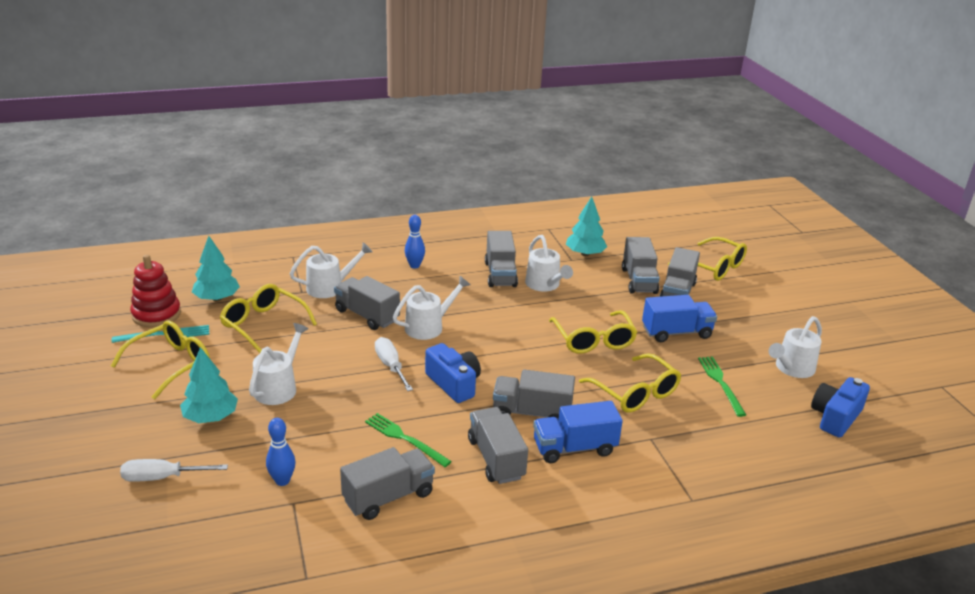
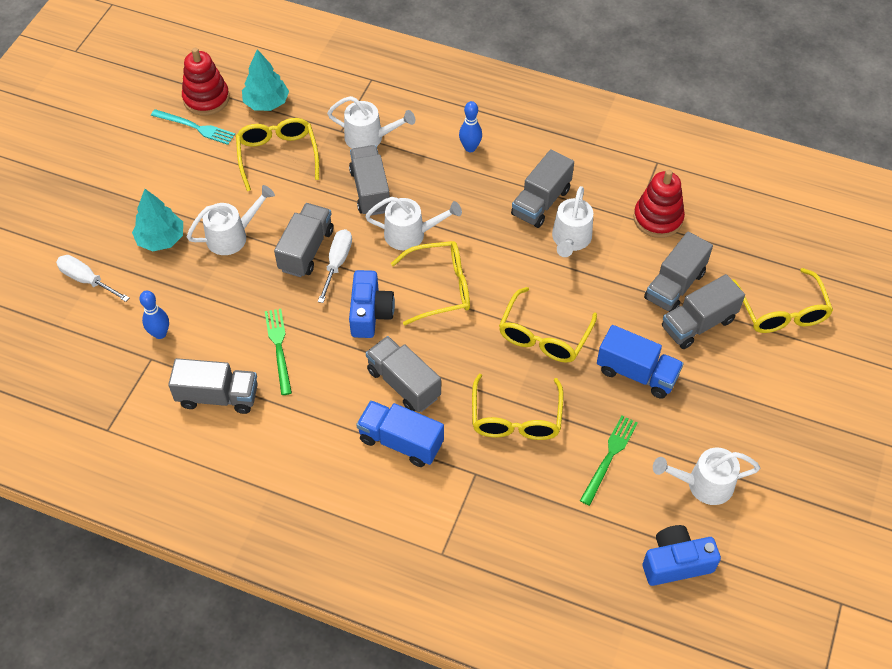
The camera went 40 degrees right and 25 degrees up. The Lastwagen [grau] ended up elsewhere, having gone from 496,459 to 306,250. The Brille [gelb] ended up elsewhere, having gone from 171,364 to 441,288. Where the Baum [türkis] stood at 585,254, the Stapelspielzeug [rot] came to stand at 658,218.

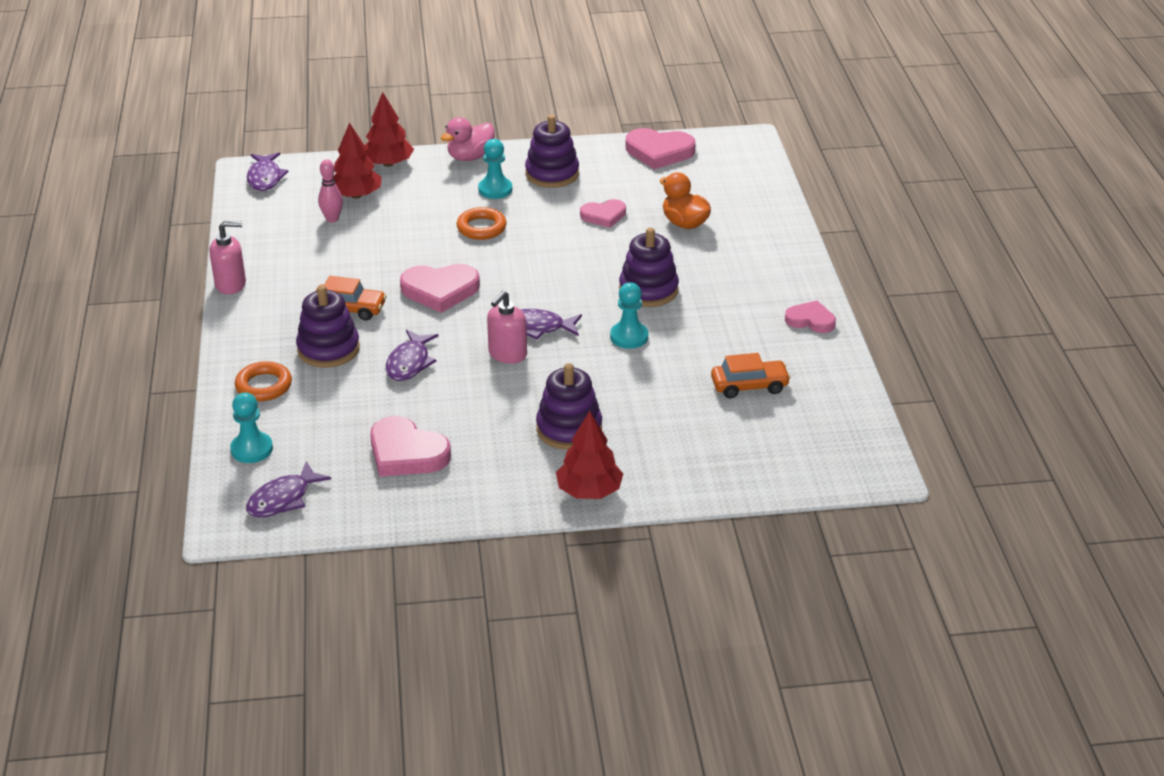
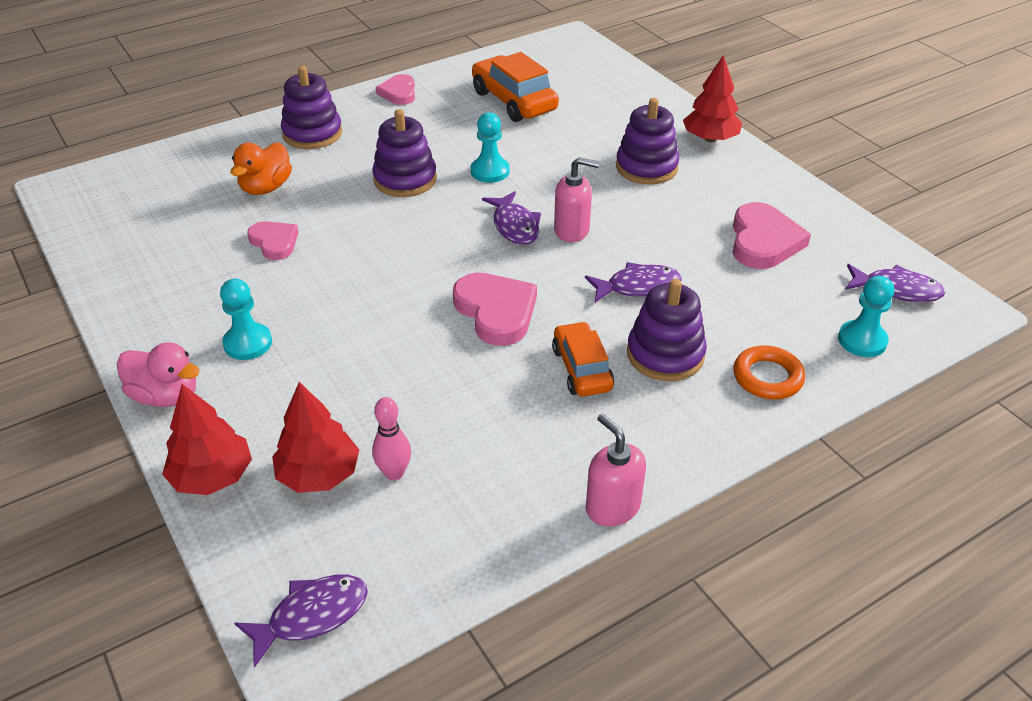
The camera went 115 degrees left and 5 degrees up. The Stapelspielzeug [lila] ended up elsewhere, having gone from 552,174 to 312,134. The size of the Auto [orange] at 749,386 changed by a factor of 1.53. The second view lost the Ring [orange] at 481,228. The second view lost the Herz [rosa] at 659,152.

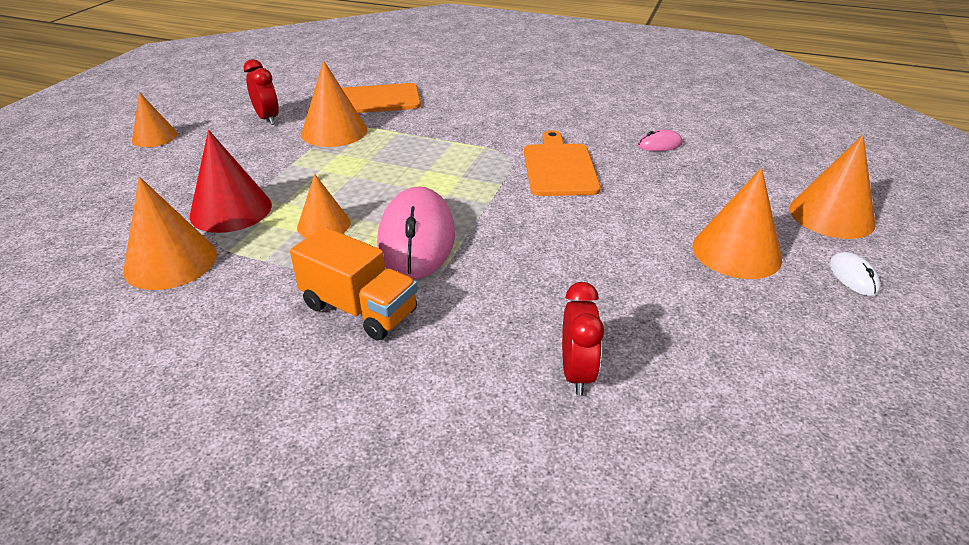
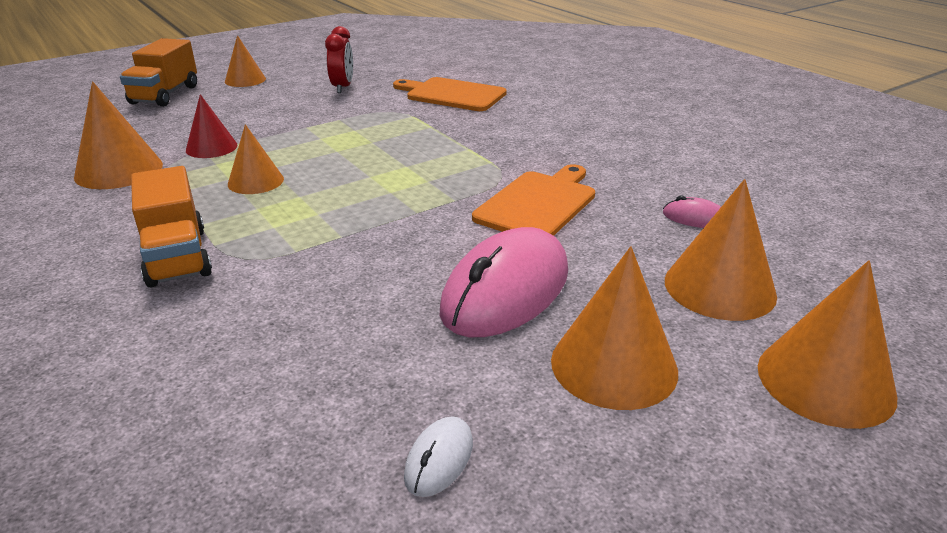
The camera went 35 degrees right and 5 degrees down. The second view gained the Lastwagen [orange] at 165,95. The size of the Kegel [rot] at 231,210 changed by a factor of 0.65. The Computermaus [weiß] ended up elsewhere, having gone from 853,277 to 439,459. The Computermaus [rosa] ended up elsewhere, having gone from 417,239 to 506,291. The Kegel [orange] ended up elsewhere, having gone from 334,131 to 719,287. The second view lost the Wecker [rot] at 577,373.

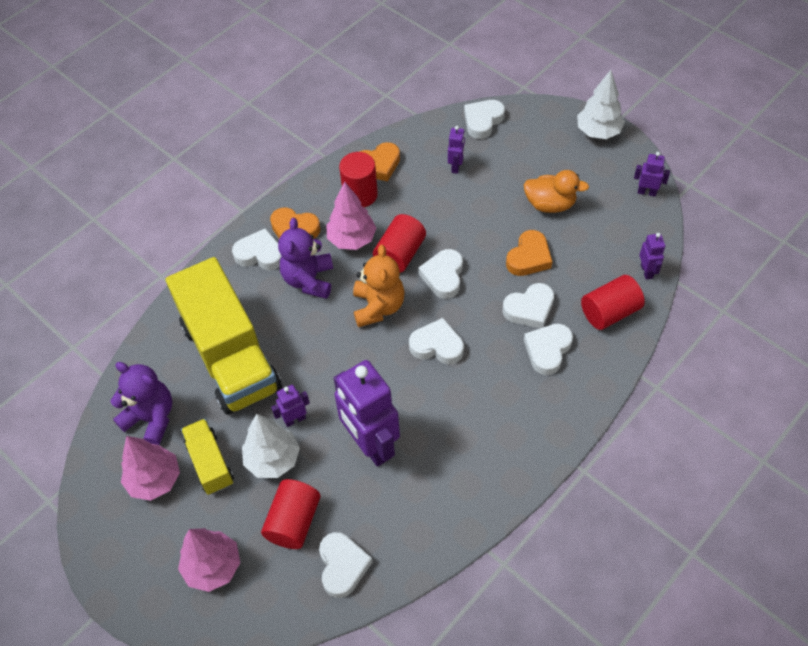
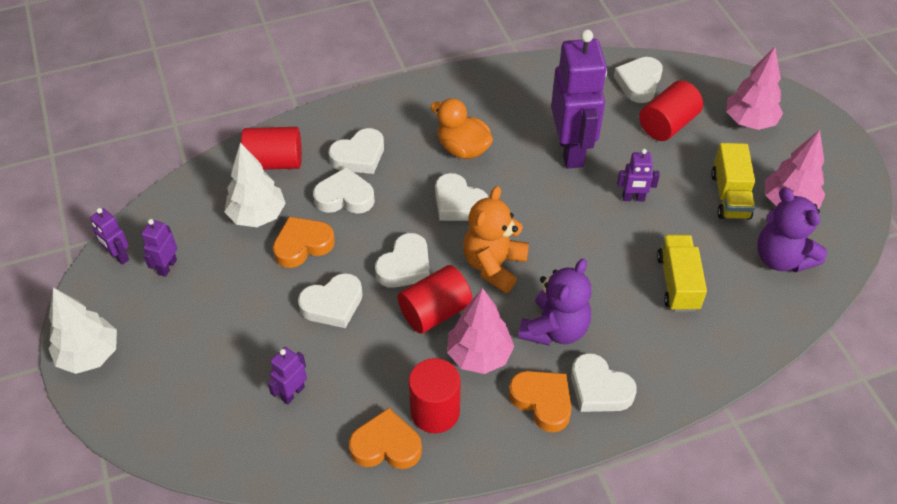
The camera went 155 degrees left and 5 degrees down. The Roboter [lila] ended up elsewhere, having gone from 646,271 to 167,267. The Baum [weiß] ended up elsewhere, having gone from 273,459 to 257,216. The Herz [weiß] ended up elsewhere, having gone from 482,121 to 333,304. The Ente [orange] ended up elsewhere, having gone from 550,204 to 462,148. The size of the Lastwagen [gelb] at 230,357 changed by a factor of 0.48.

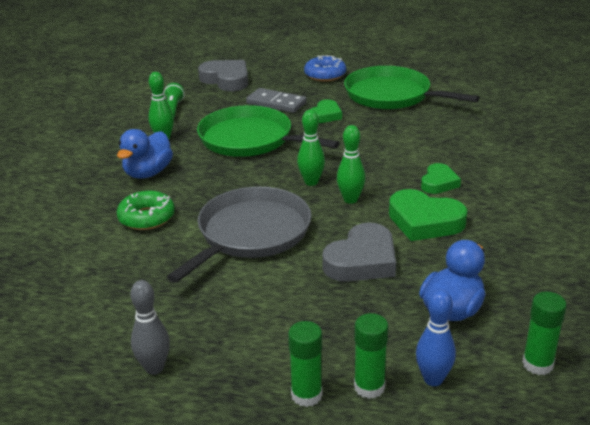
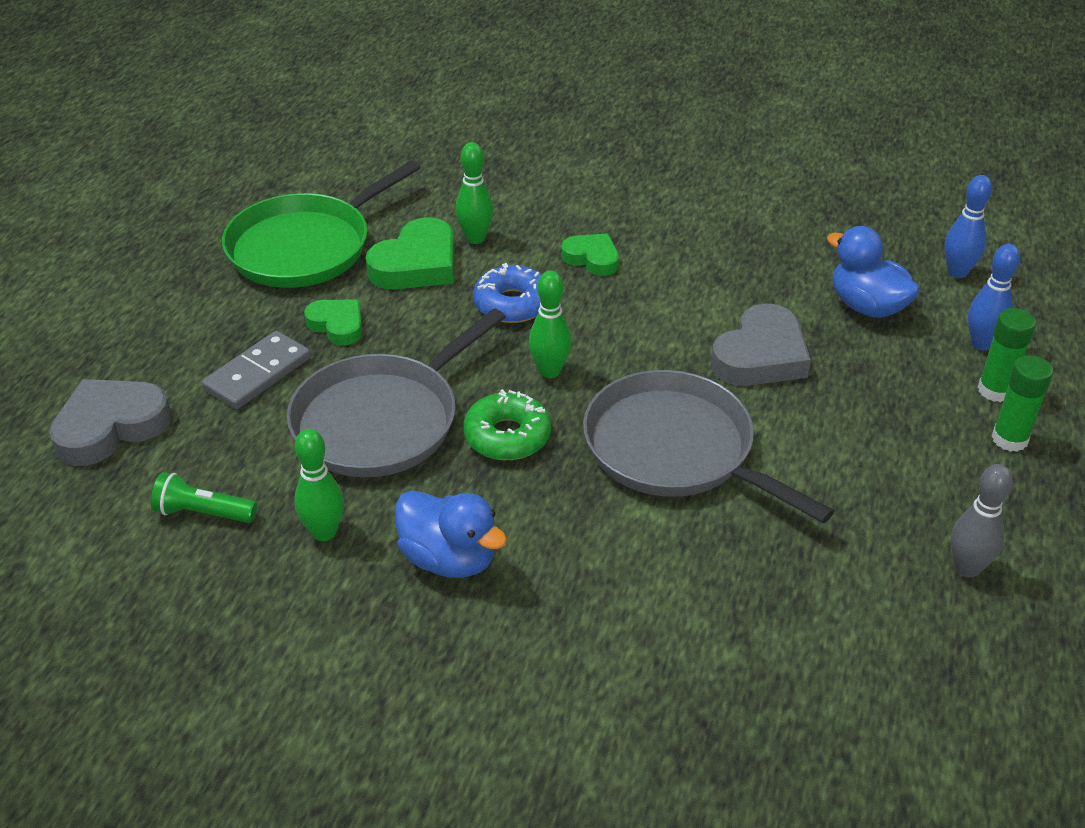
The camera went 80 degrees left and 10 degrees up. What was the Pfanne [grün] at 250,139 turned into the Pfanne [grau] at 382,420. The Herz [grün] ended up elsewhere, having gone from 424,221 to 416,264. The Bowlingkegel [grün] ended up elsewhere, having gone from 350,199 to 475,238. The Donut [grün] ended up elsewhere, having gone from 147,218 to 507,436. The Donut [blau] ended up elsewhere, having gone from 325,75 to 512,304. The Herz [grau] at 362,260 ended up facing another way, 75 degrees clockwise from before. Where the Klebestift [grün] stood at 537,364, the Bowlingkegel [blau] came to stand at 957,272.

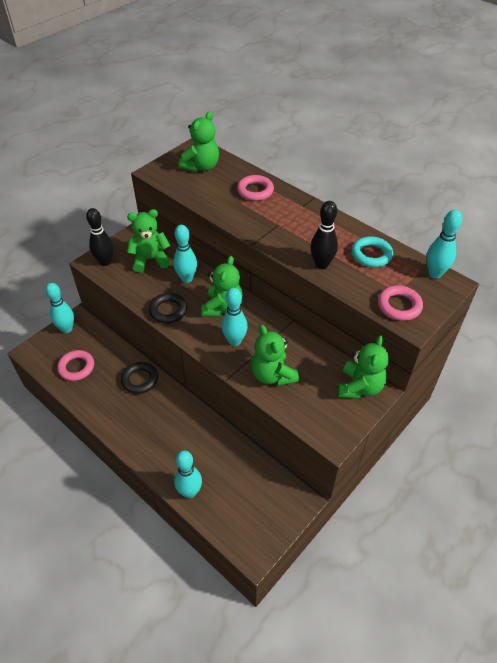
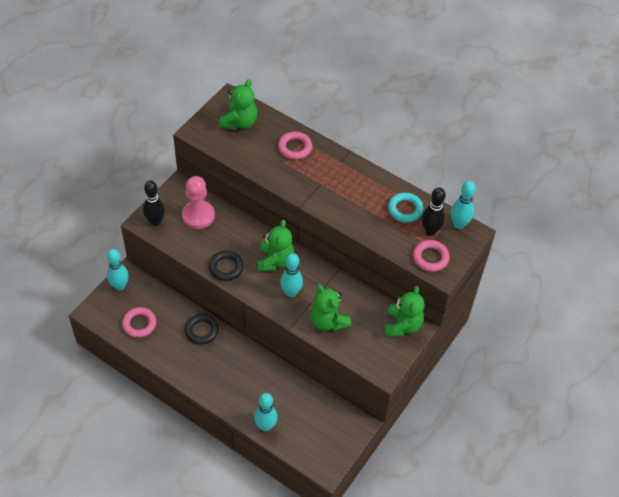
The camera went 10 degrees left and 5 degrees up. Where the Teddybär [grün] stood at 150,259, the Bauer [rosa] came to stand at 198,215. The Bowlingkegel [schwarz] ended up elsewhere, having gone from 321,264 to 430,231. The second view lost the Bowlingkegel [türkis] at 187,278.

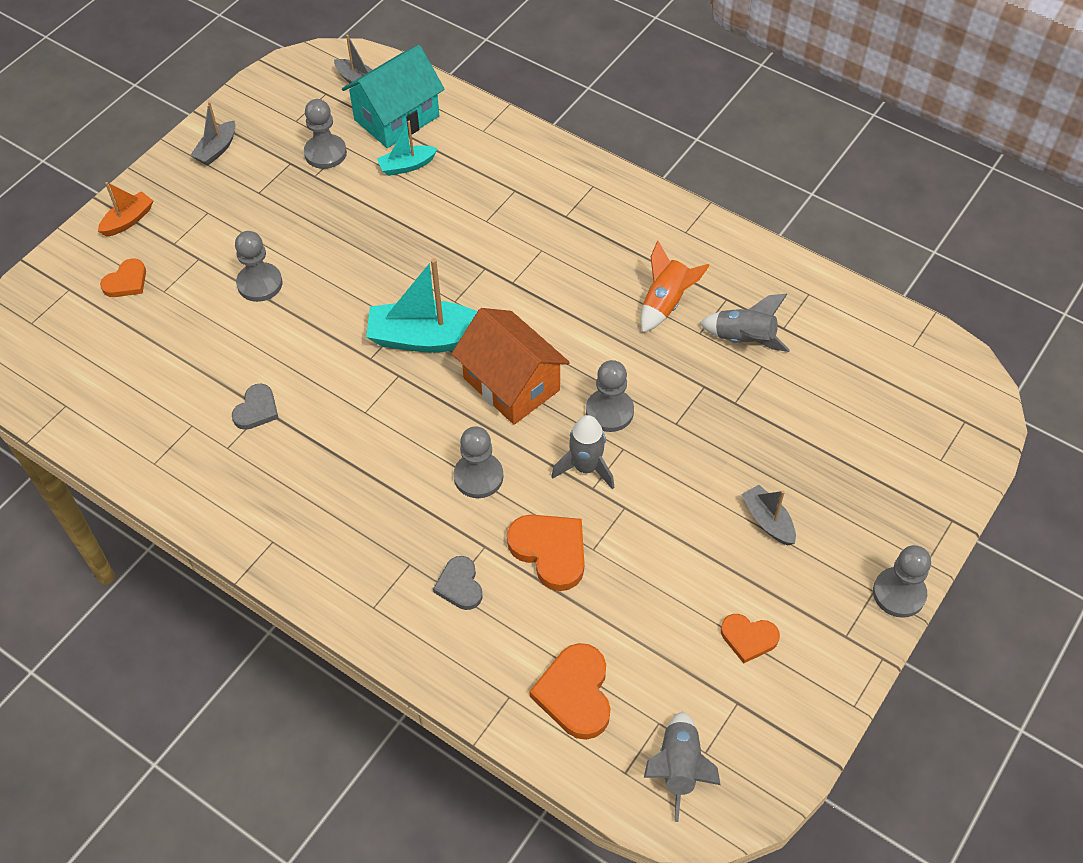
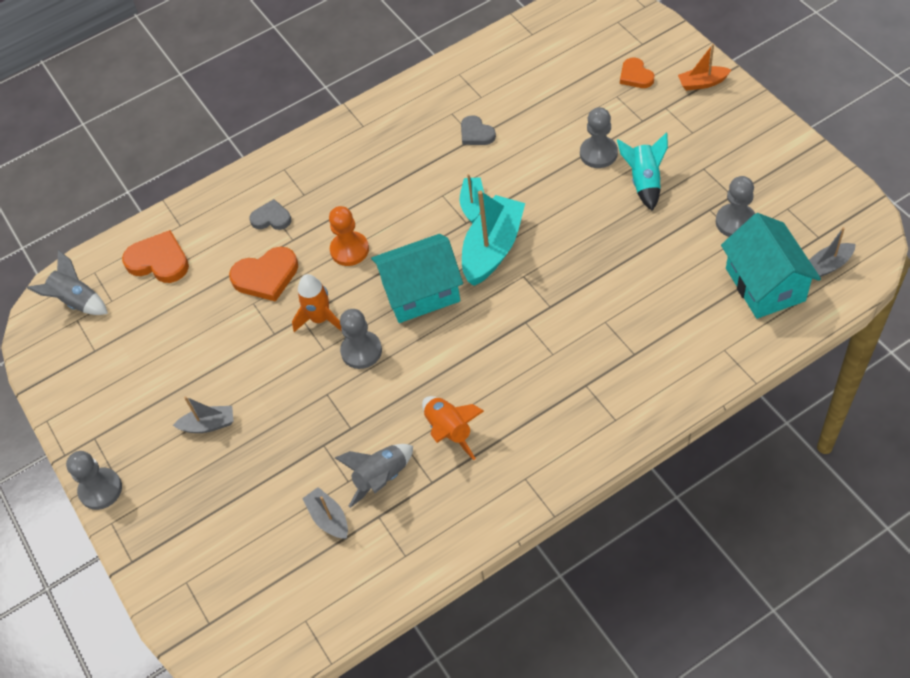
The camera went 120 degrees right and 0 degrees up. What was the Rakete [grau] at 586,467 turned into the Rakete [orange] at 320,319. The Boot [grau] ended up elsewhere, having gone from 216,150 to 328,518. What was the Bauer [grau] at 478,477 turned into the Bauer [orange] at 349,250. What was the Haus [orange] at 511,384 turned into the Haus [türkis] at 421,292. The Boot [türkis] ended up elsewhere, having gone from 407,166 to 472,204. The second view gained the Rakete [türkis] at 644,182. The Boot [orange] at 128,220 ended up facing another way, 105 degrees clockwise from before. The second view lost the Herz [orange] at 748,638.

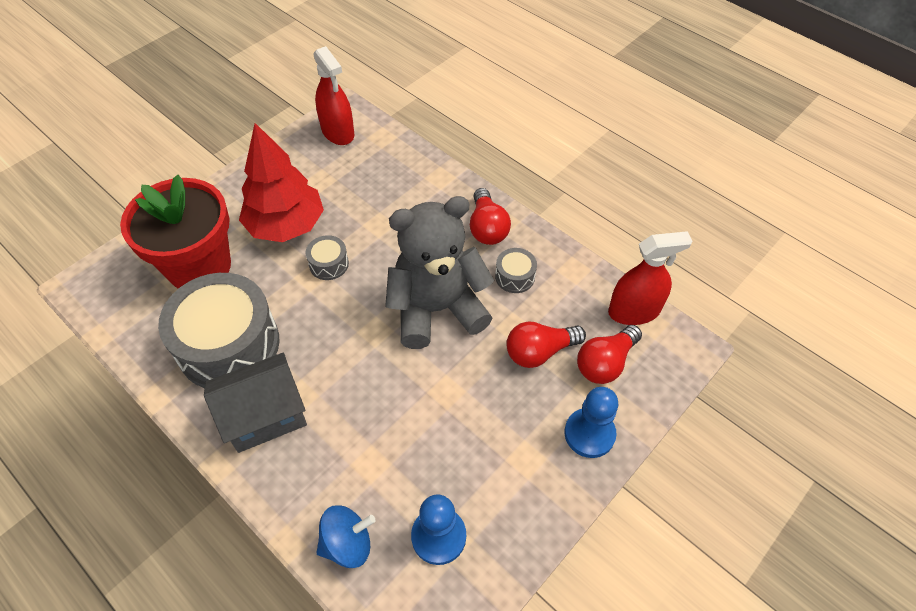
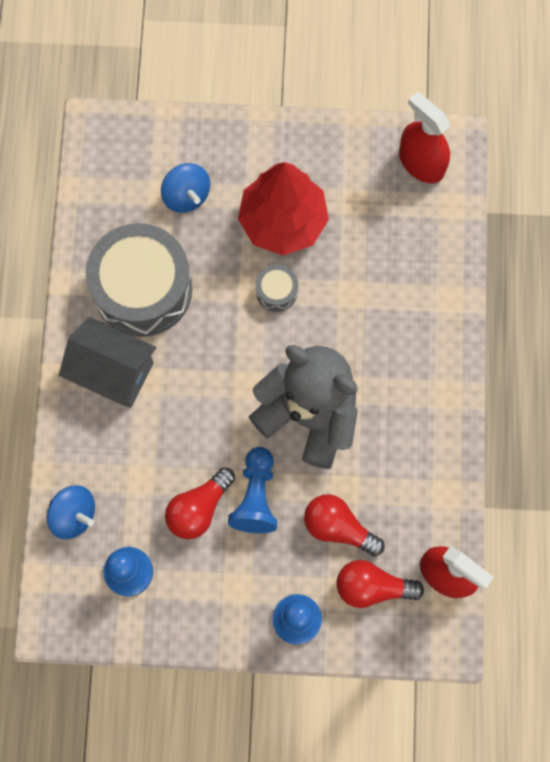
The camera went 50 degrees right and 20 degrees up. Where the Blumentopf [rot] stood at 199,266, the Kreisel [blau] came to stand at 186,195. The Glühbirne [rot] ended up elsewhere, having gone from 487,228 to 199,508. The second view gained the Bauer [blau] at 256,496. The Sprühflasche [rot] at 338,132 ended up facing another way, 120 degrees clockwise from before. The second view lost the Trommel [grau] at 515,276.

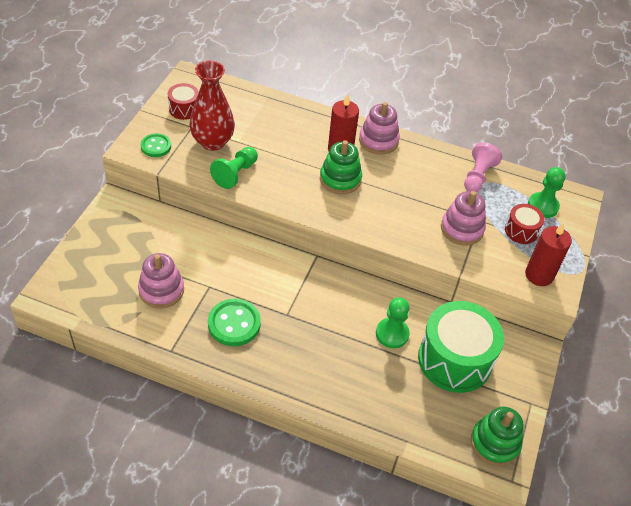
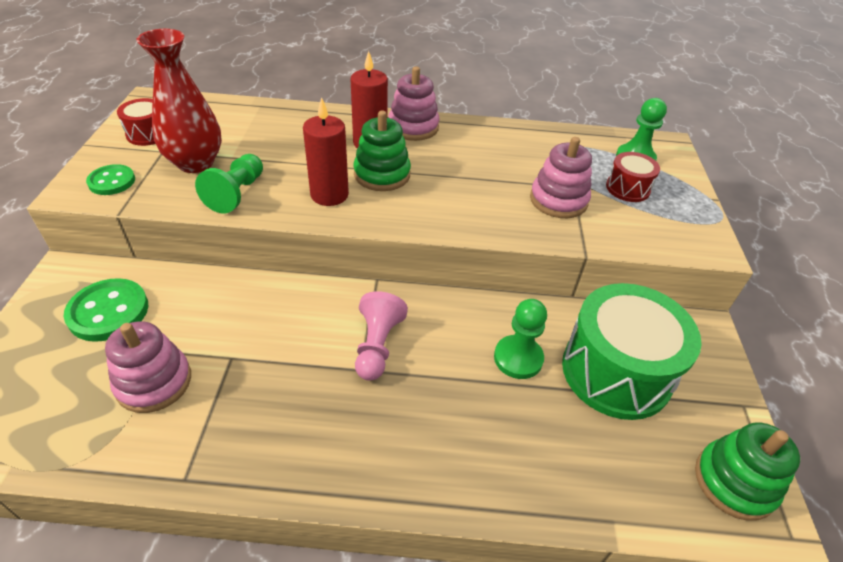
The camera went 15 degrees left and 5 degrees down. The Knopf [grün] ended up elsewhere, having gone from 234,324 to 108,312. The Kerze [rot] ended up elsewhere, having gone from 539,275 to 329,195. The Bauer [rosa] ended up elsewhere, having gone from 478,176 to 377,346.

